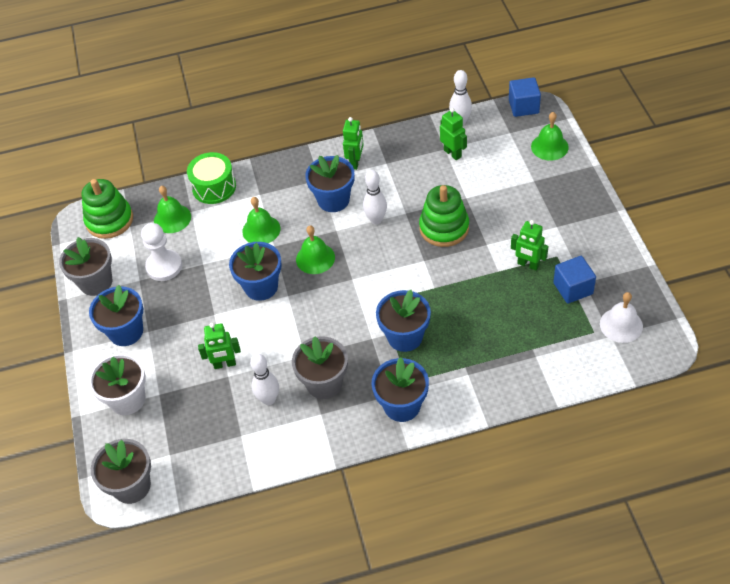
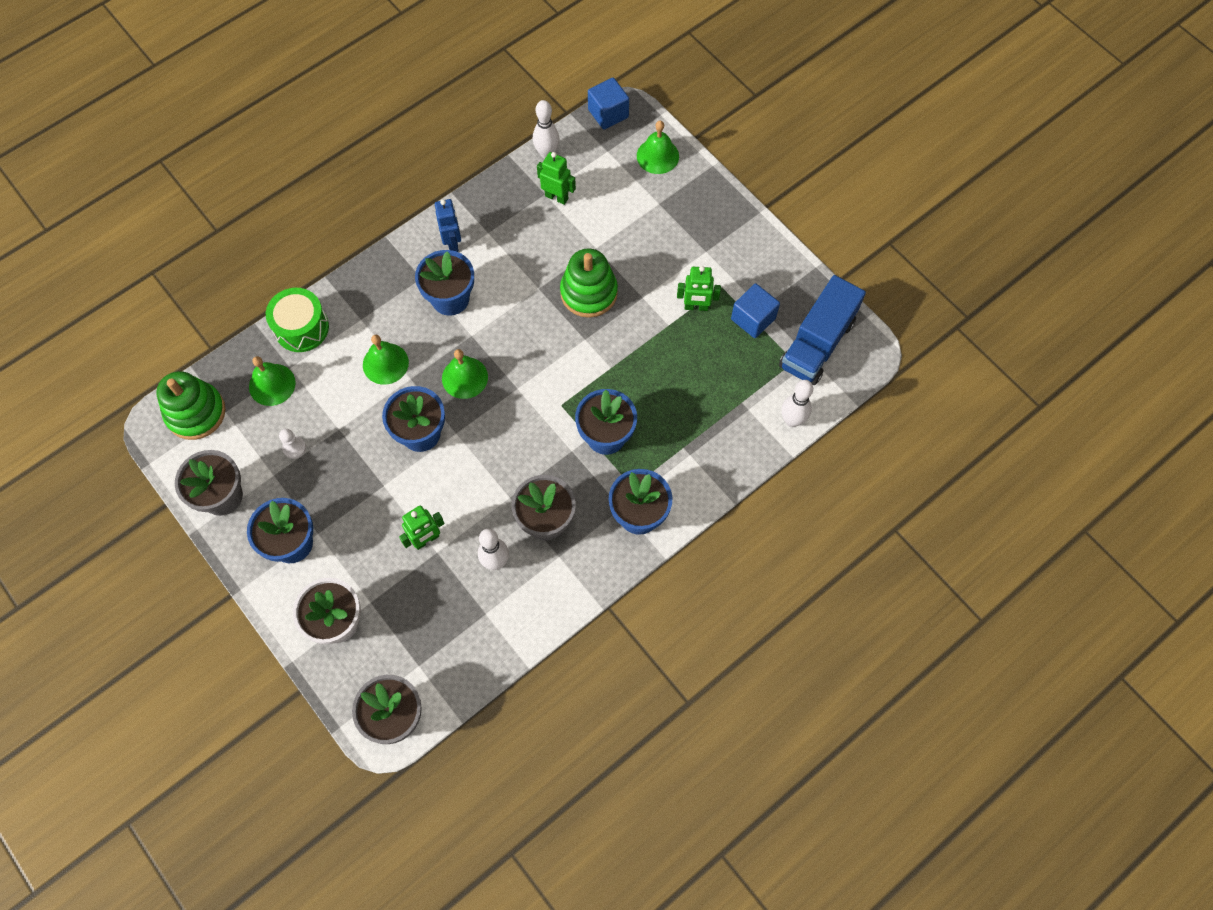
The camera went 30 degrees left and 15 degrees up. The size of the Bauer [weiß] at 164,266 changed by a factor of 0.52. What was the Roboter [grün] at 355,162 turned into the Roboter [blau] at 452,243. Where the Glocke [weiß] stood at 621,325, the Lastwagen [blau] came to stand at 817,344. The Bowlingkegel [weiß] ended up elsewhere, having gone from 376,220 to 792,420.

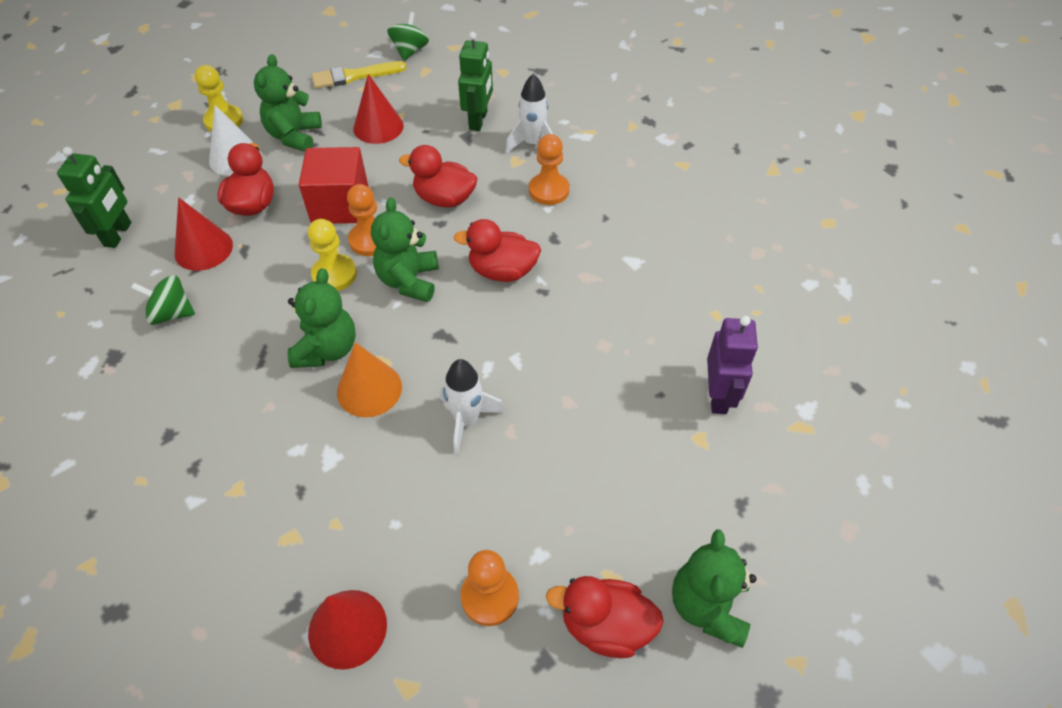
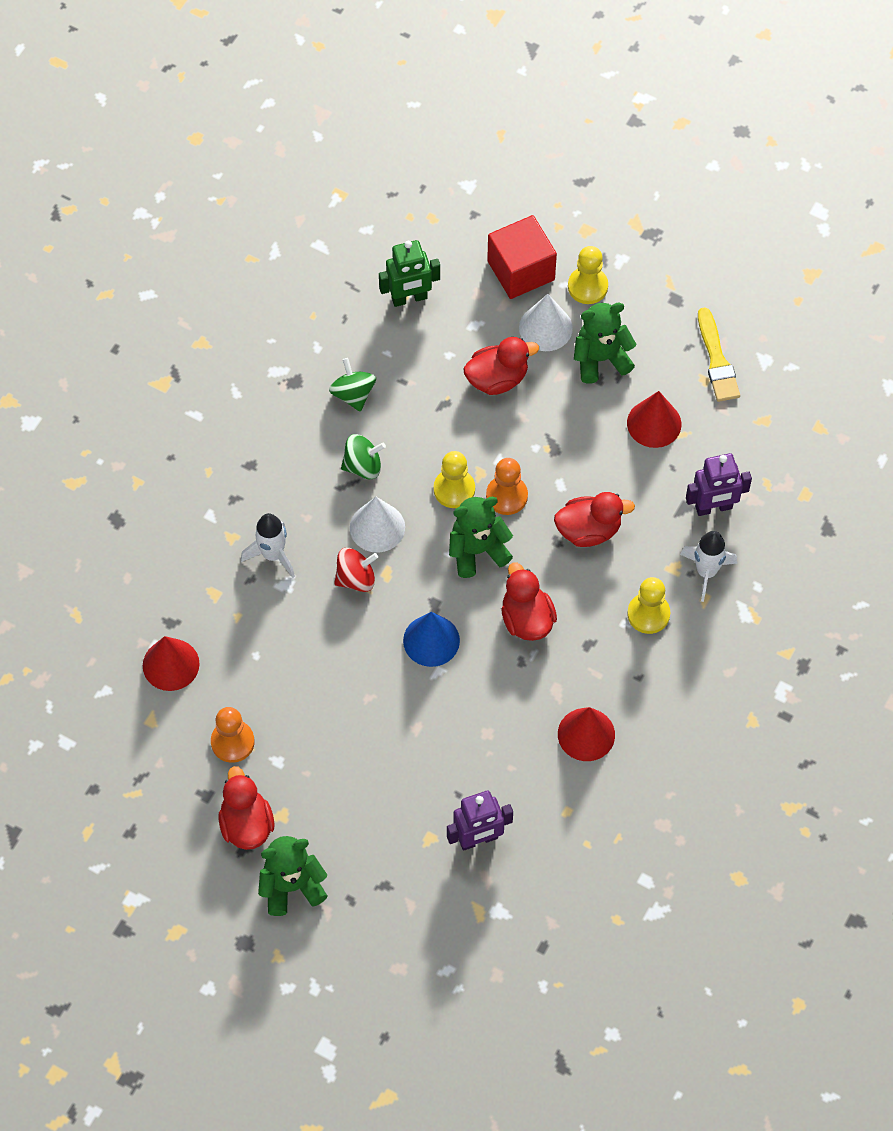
The camera went 65 degrees right and 10 degrees up. The Rakete [weiß] ended up elsewhere, having gone from 467,421 to 272,555. Where the Kegel [orange] stood at 369,389, the Kreisel [rot] came to stand at 356,578. The Kreisel [grün] ended up elsewhere, having gone from 410,51 to 363,466. Where the Teddybär [grün] stood at 327,349, the Kegel [weiß] came to stand at 377,527. The second view gained the Kegel [blau] at 431,640. The Kubus [rot] ended up elsewhere, having gone from 340,205 to 521,270. The Ente [rot] at 444,199 ended up facing another way, 90 degrees clockwise from before. The Kegel [rot] ended up elsewhere, having gone from 203,249 to 586,734. What was the Bauer [orange] at 549,190 turned into the Bauer [gelb] at 648,614. What was the Roboter [grün] at 478,120 turned into the Roboter [lila] at 713,507. The Pinsel [gelb] at 354,76 ended up facing another way, 150 degrees counterclockwise from before.

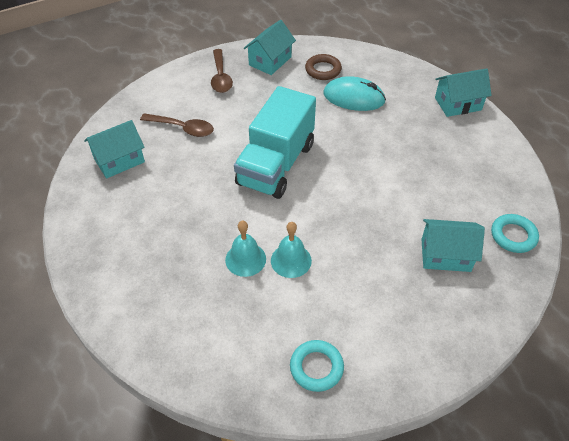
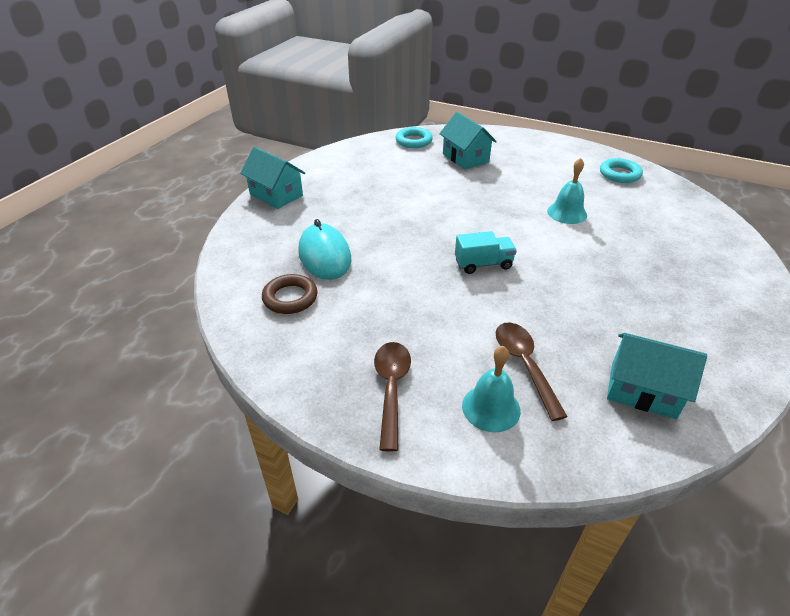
The camera went 125 degrees left and 10 degrees down. The Löffel [braun] at 220,77 ended up facing another way, 45 degrees counterclockwise from before. The size of the Lastwagen [türkis] at 276,164 changed by a factor of 0.46. The Glocke [türkis] ended up elsewhere, having gone from 245,259 to 491,408. The second view lost the Haus [türkis] at 270,61.

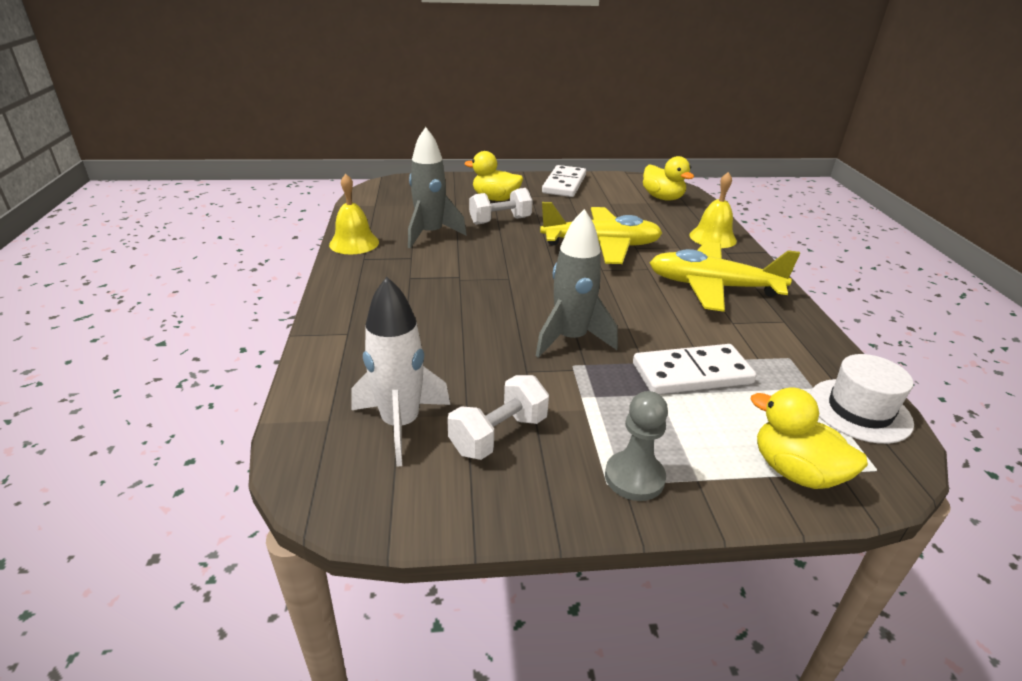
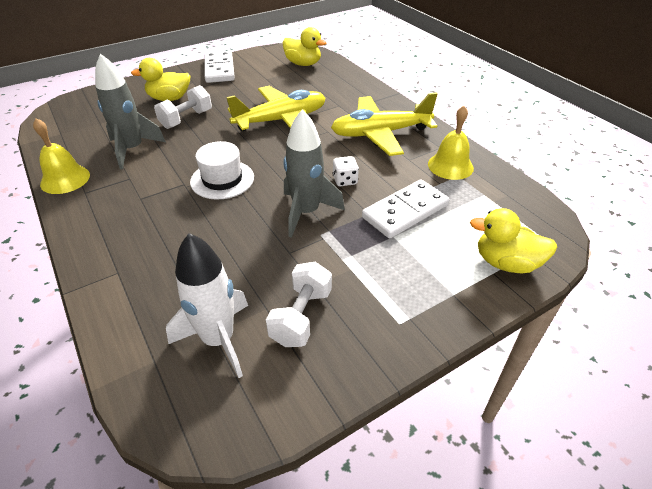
The camera went 25 degrees left and 10 degrees up. The Hut [weiß] ended up elsewhere, having gone from 859,410 to 222,179. The second view gained the Spielwürfel [weiß] at 345,180. The Glocke [gelb] ended up elsewhere, having gone from 712,237 to 450,166. The second view lost the Bauer [grau] at 634,477.

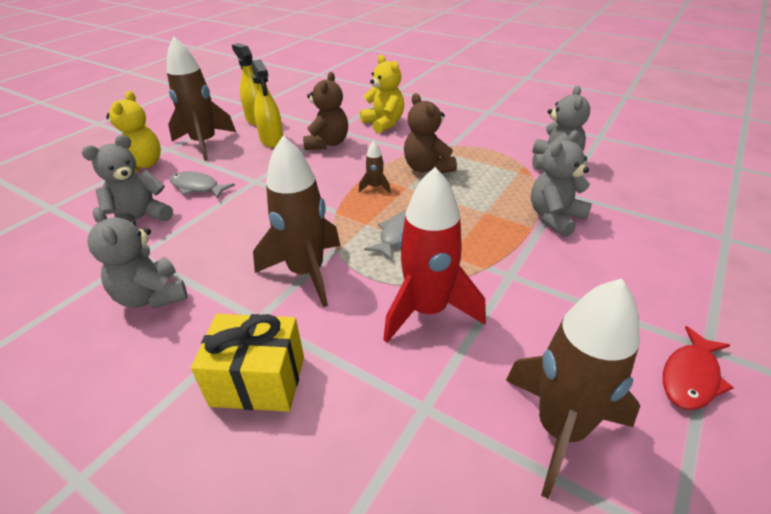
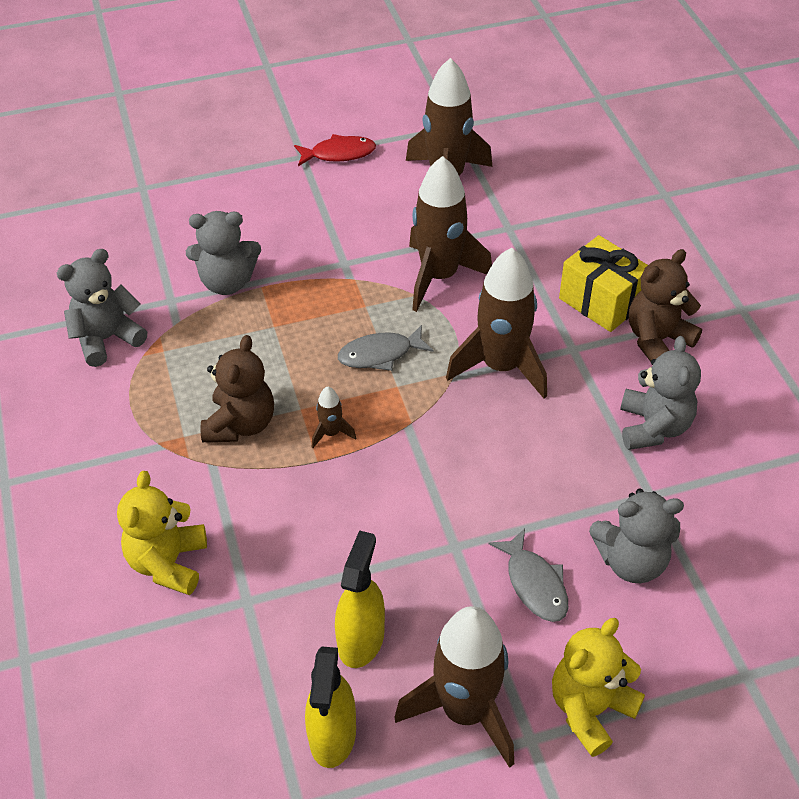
The camera went 140 degrees left and 10 degrees up. What was the Rakete [rot] at 427,310 turned into the Rakete [braun] at 439,276. The Teddybär [braun] ended up elsewhere, having gone from 327,143 to 657,340.

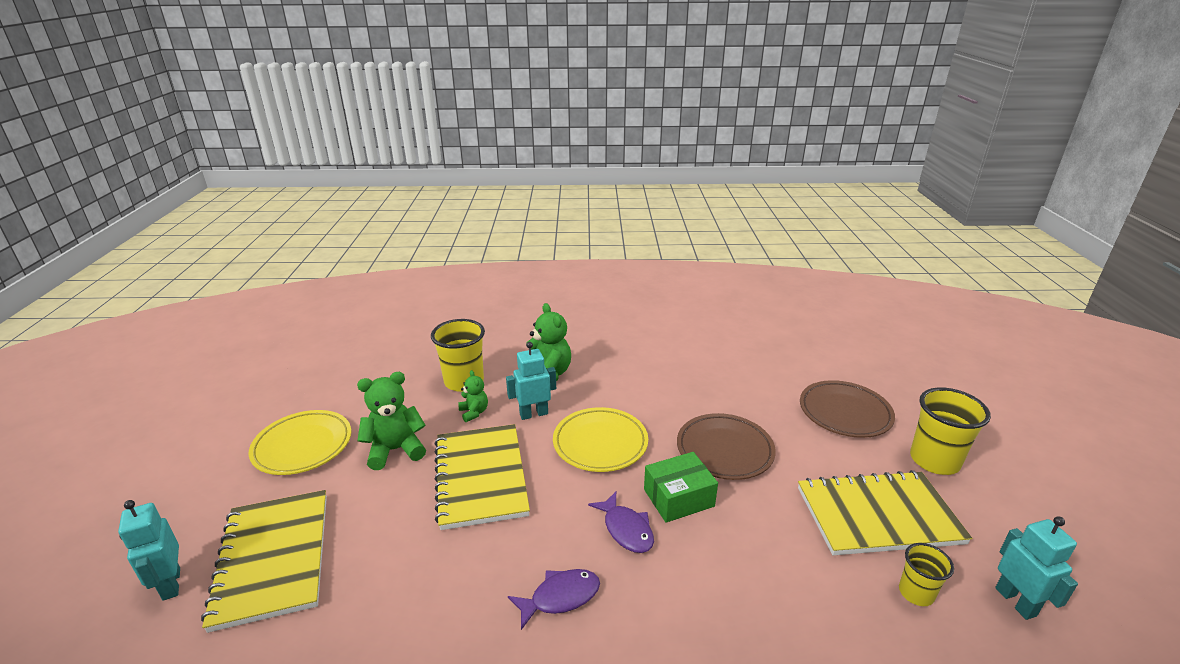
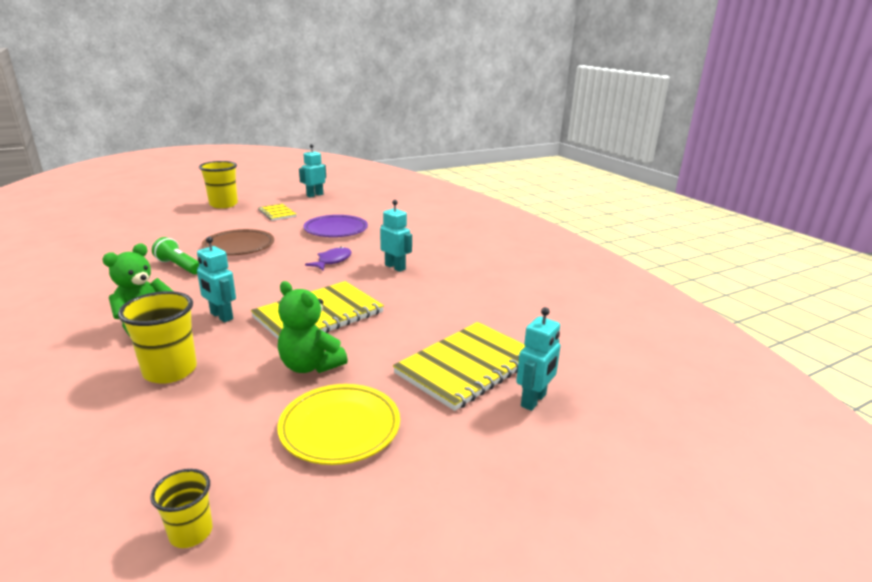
The camera went 120 degrees left and 5 degrees down. The Becher [gelb] ended up elsewhere, having gone from 916,593 to 191,532. The second view gained the Taschenlampe [grün] at 179,266. The size of the Notizbuch [gelb] at 878,515 changed by a factor of 0.53. The second view gained the Teller [lila] at 336,230. Where the Fisch [lila] stood at 560,597, the Roboter [türkis] came to stand at 395,267. The second view lost the Teddybär [grün] at 474,412. The second view lost the Teller [gelb] at 600,443. The second view lost the Schachtel [grün] at 678,498. The second view lost the Teller [braun] at 844,413.

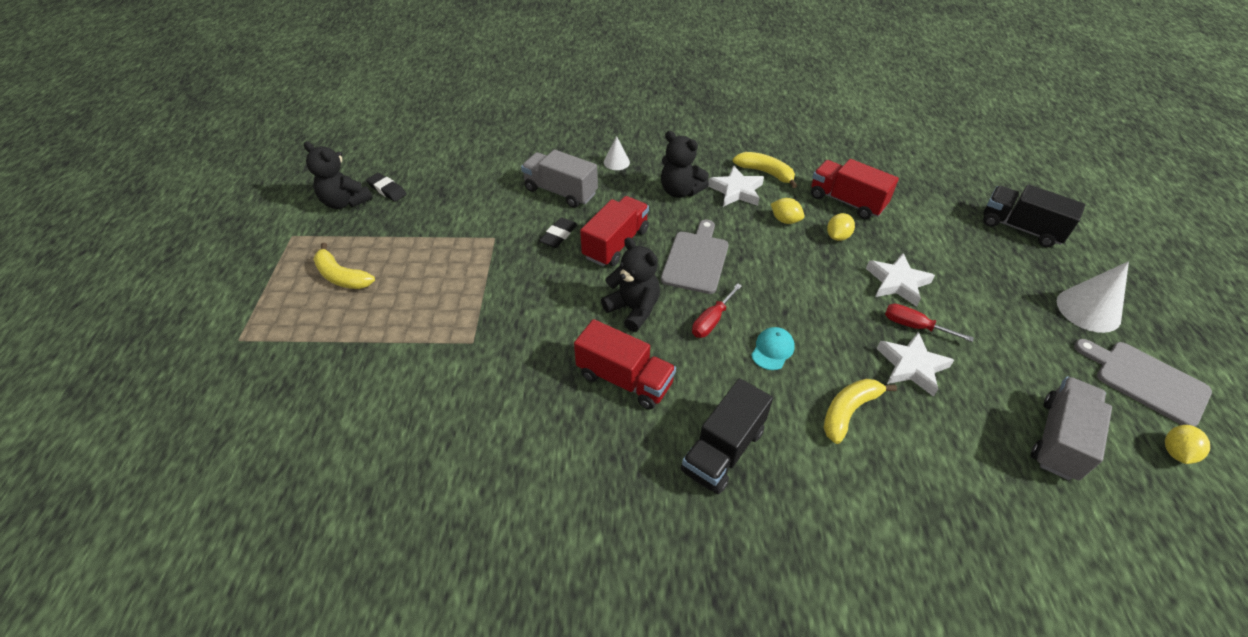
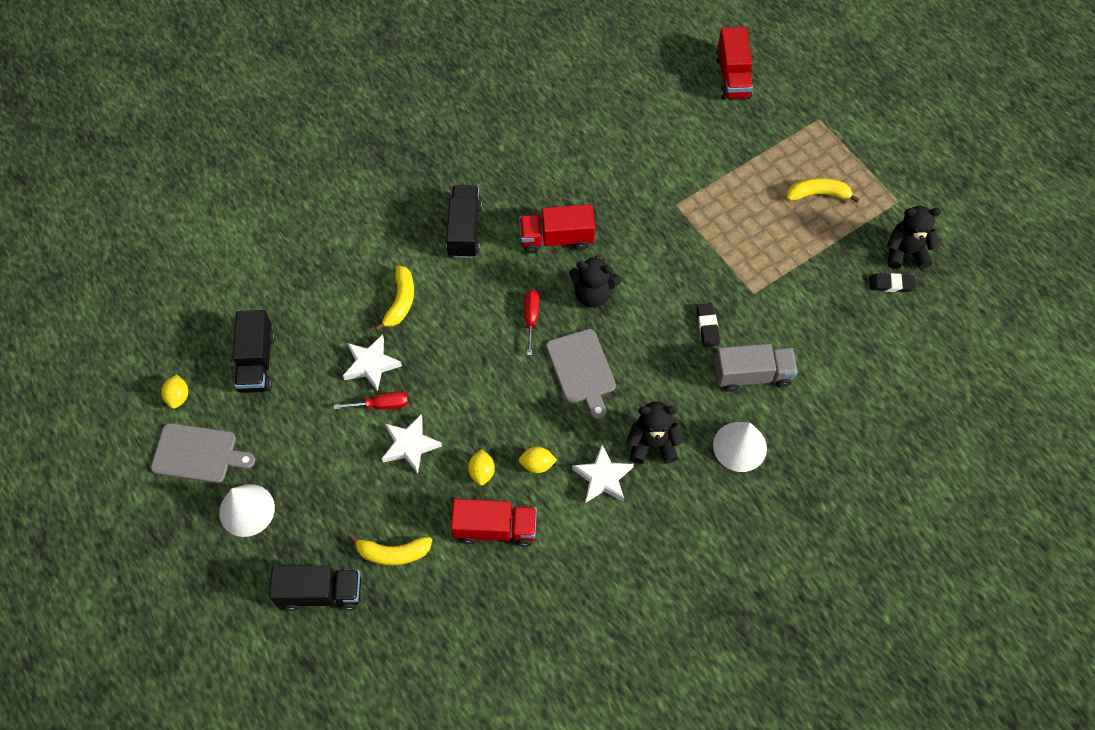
The camera went 145 degrees right and 15 degrees up. What was the Lastwagen [grau] at 1059,439 turned into the Lastwagen [schwarz] at 257,362. The Banane [gelb] ended up elsewhere, having gone from 765,173 to 393,553. The size of the Kegel [weiß] at 616,162 changed by a factor of 1.79. The Lastwagen [rot] ended up elsewhere, having gone from 616,244 to 732,77. The second view lost the Kappe [türkis] at 772,350.

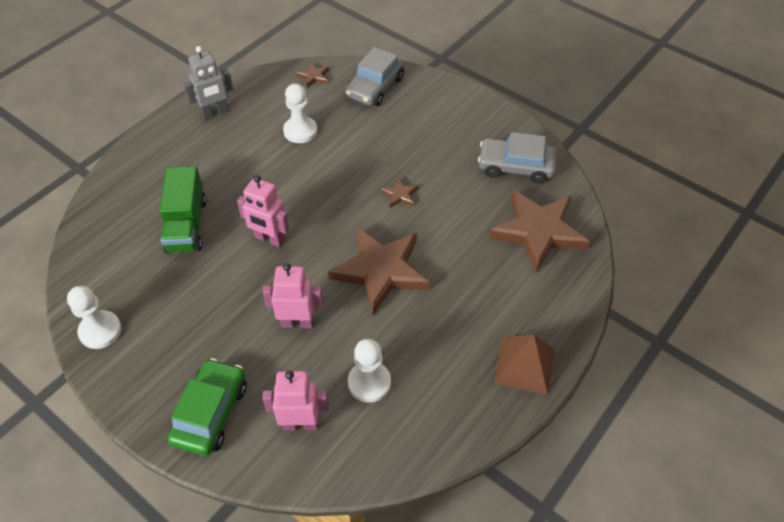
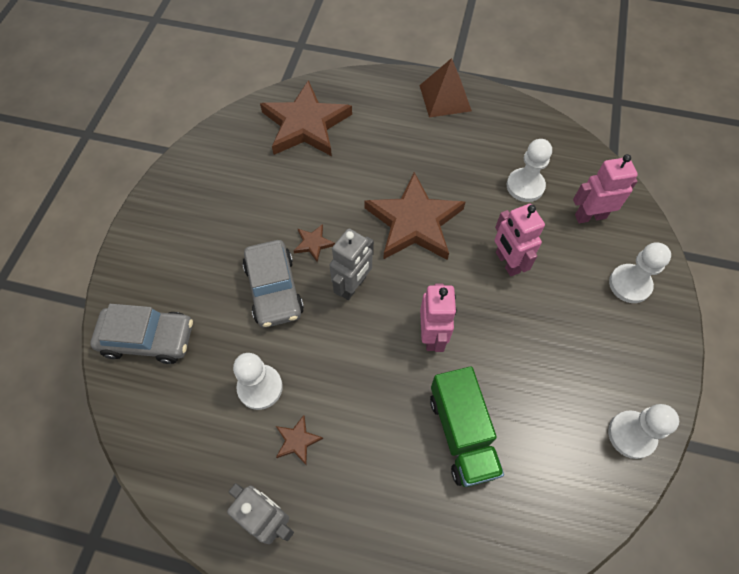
The camera went 115 degrees left and 10 degrees up. The Auto [grau] ended up elsewhere, having gone from 515,167 to 274,289. The Stern [braun] ended up elsewhere, having gone from 314,76 to 297,441. The second view gained the Roboter [grau] at 353,286. The Lastwagen [grün] at 186,225 ended up facing another way, 105 degrees clockwise from before. The Roboter [rosa] at 301,423 ended up facing another way, 105 degrees clockwise from before. Where the Auto [grün] stood at 211,413, the Bauer [weiß] came to stand at 629,284.

